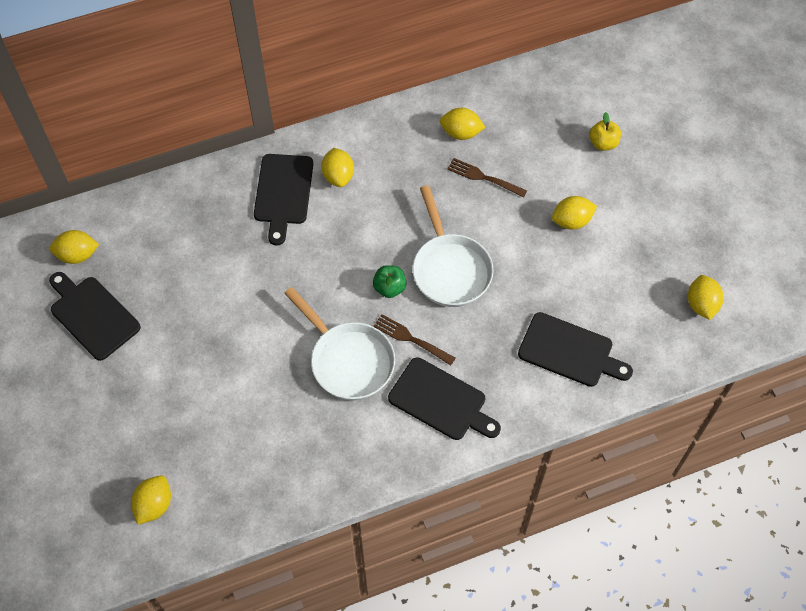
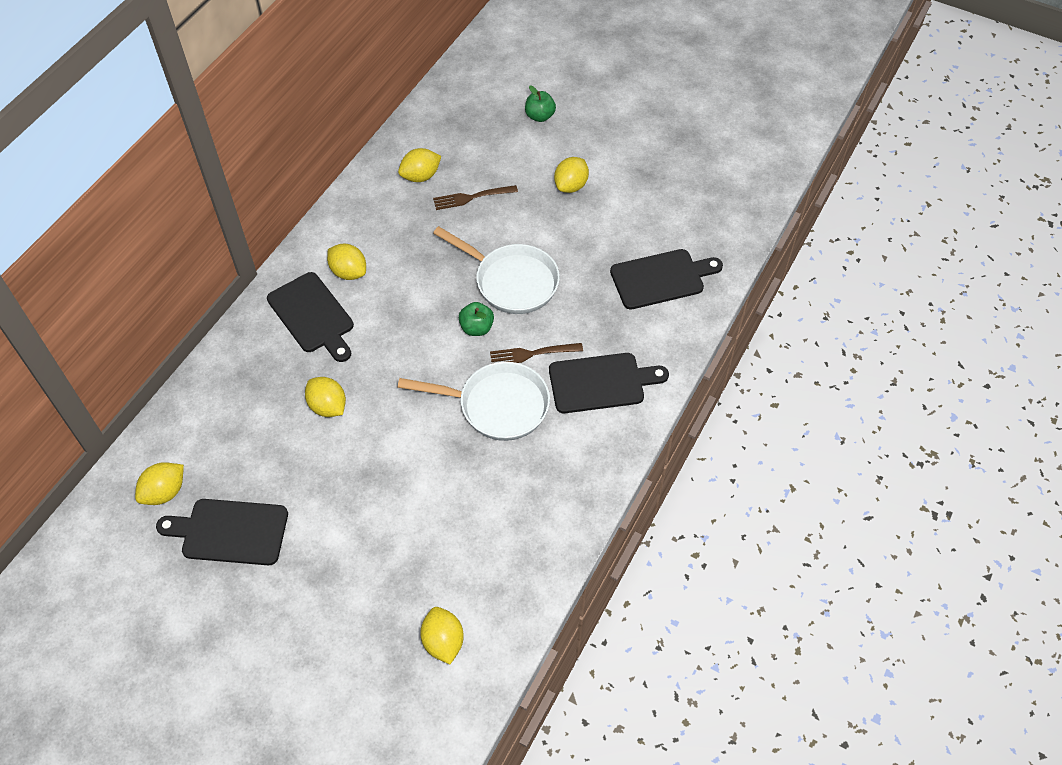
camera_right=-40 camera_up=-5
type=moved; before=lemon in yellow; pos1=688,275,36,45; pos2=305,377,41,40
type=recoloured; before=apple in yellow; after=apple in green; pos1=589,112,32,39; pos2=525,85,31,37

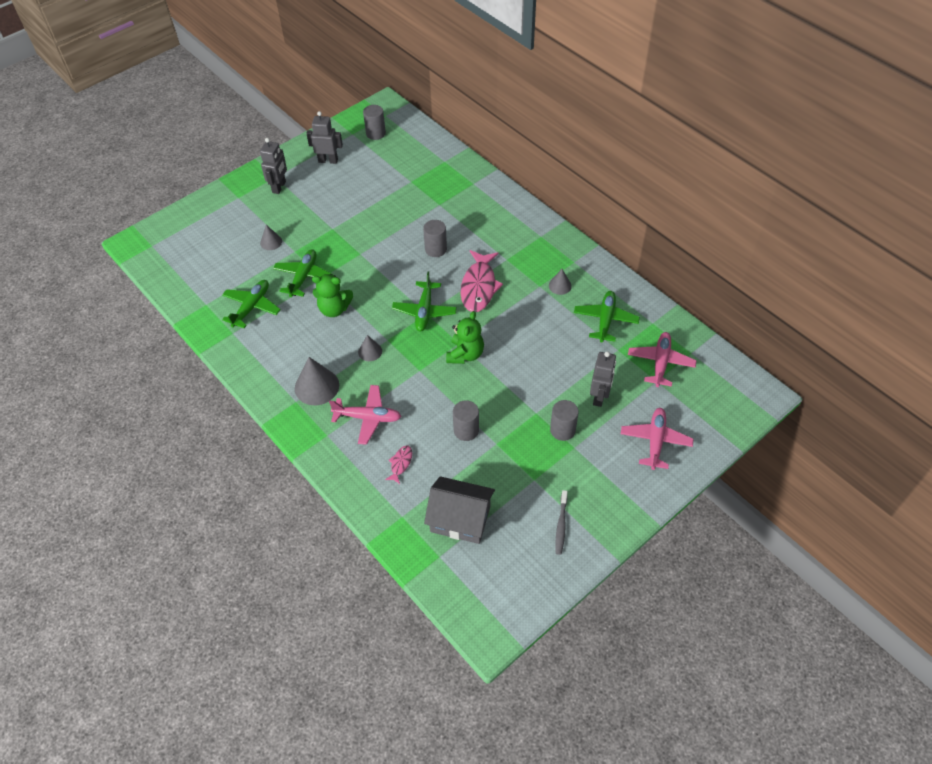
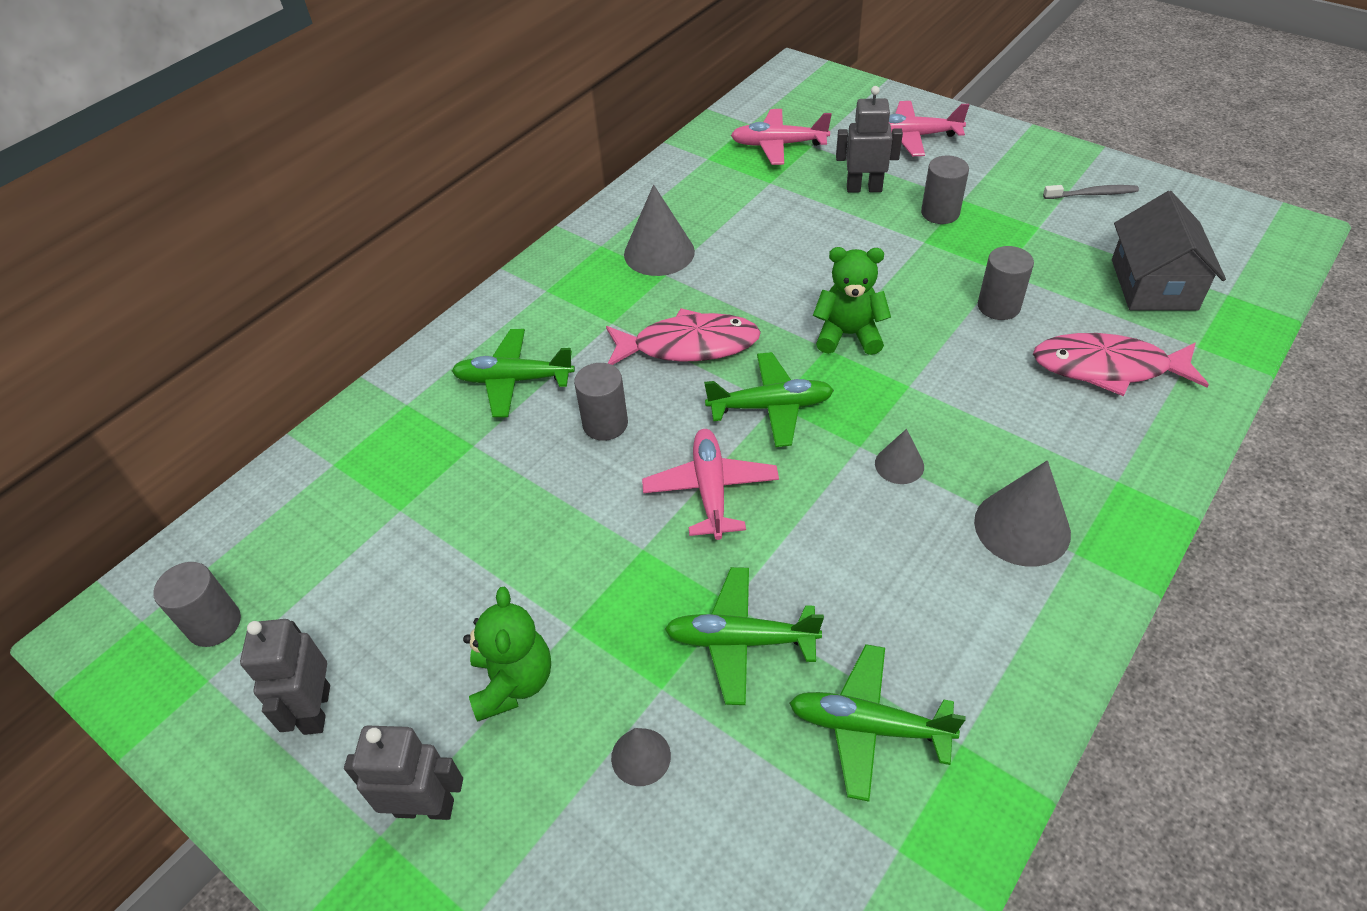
camera_right=-100 camera_up=-5
type=moved; before=plane in green; pos1=574,291,66,52; pos2=452,329,123,88
type=moved; before=teddy bear in green; pos1=312,274,41,43; pos2=463,587,88,135
type=resized; before=cone in grey; pos1=549,269,23,26; pos2=624,185,71,91; scale=1.81
type=moved; before=plane in pink; pos1=329,385,73,60; pos2=642,429,137,111
type=resized; before=fish in pink; pos1=385,446,27,38; pos2=1033,333,176,63; scale=2.15

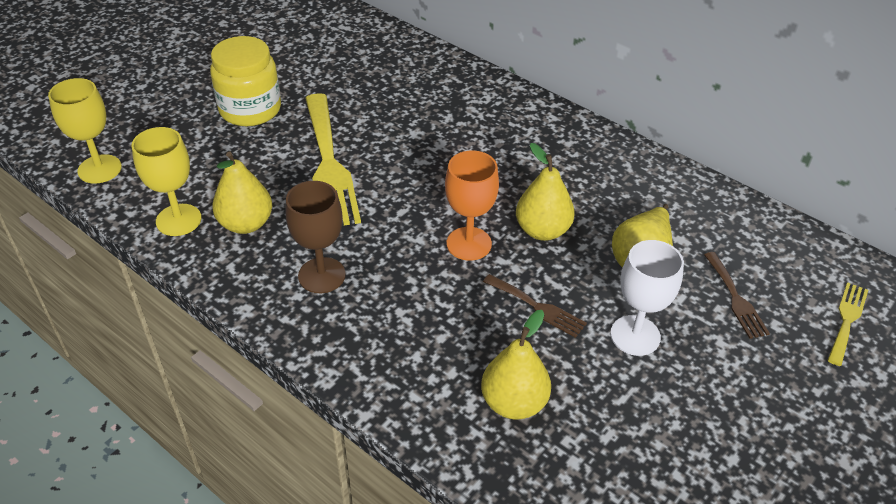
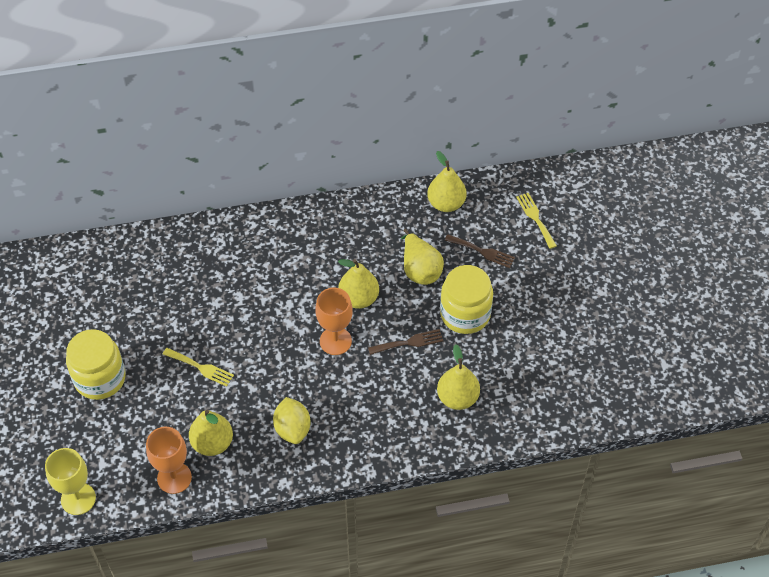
camera_right=-50 camera_up=10
type=recoloured; before=goblet in yellow; after=goblet in orange; pos1=131,127,71,109; pos2=146,427,46,67
type=resized; before=fork in yellow; pos1=305,93,56,132; pos2=163,348,71,39; scale=0.49
type=replaced; before=goblet in brown; after=lemon in yellow; pos1=285,181,61,112; pos2=273,397,37,47
type=added; after=pear in yellow; pos2=427,151,40,61
type=replaced; before=goblet in white; after=jar in yellow; pos1=610,240,74,116; pos2=440,265,53,69

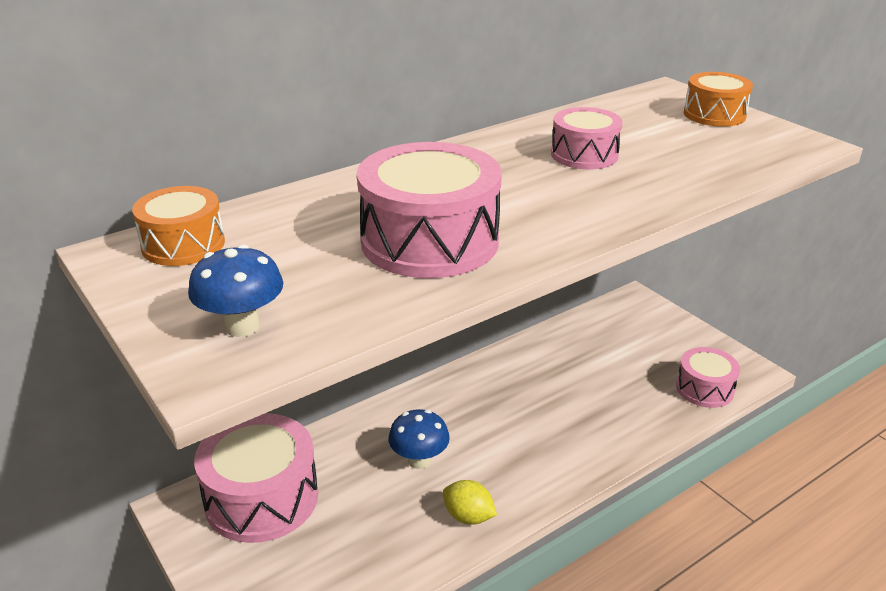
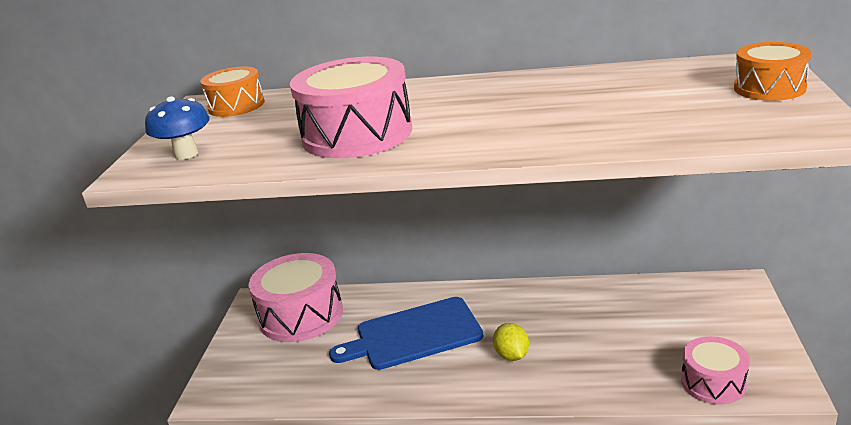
camera_right=45 camera_up=-5
type=replaced; before=mushroom in blue; after=cutting board in blue; pos1=388,409,62,60; pos2=329,297,154,73
type=moved; before=lemon in yellow; pos1=443,480,54,45; pos2=493,323,36,38
type=removed; before=drum in pink; pos1=551,107,72,62

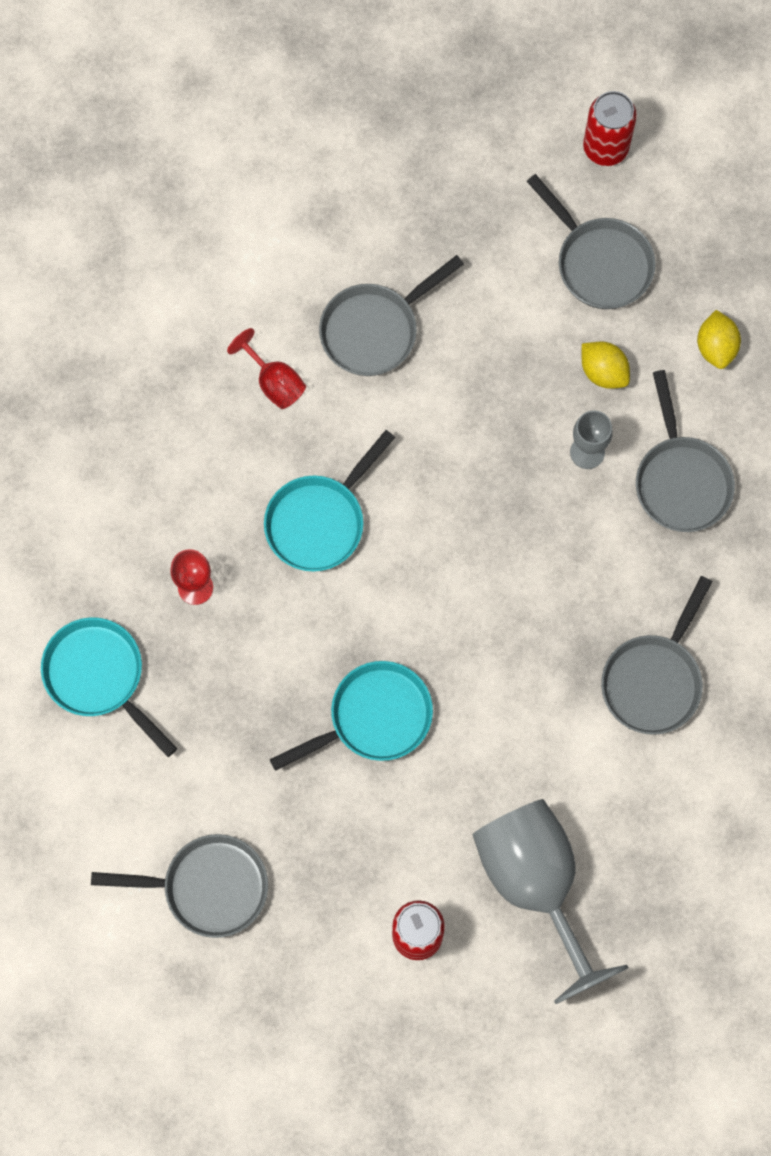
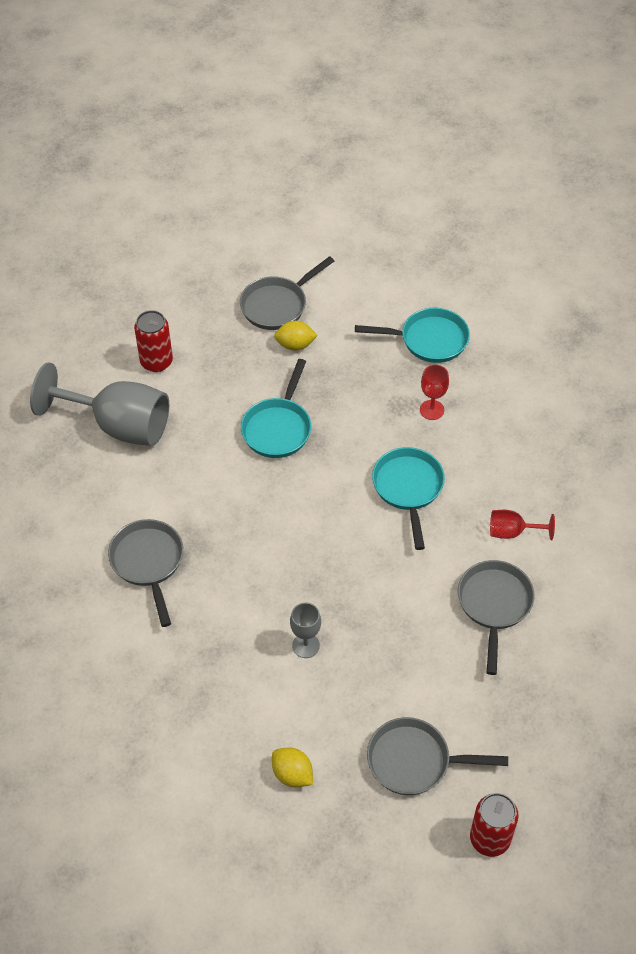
camera_right=135 camera_up=-20
type=moved; before=lemon in yellow; pos1=582,341,48,48; pos2=274,321,44,30
type=removed; before=pan in grey; pos1=636,370,99,162

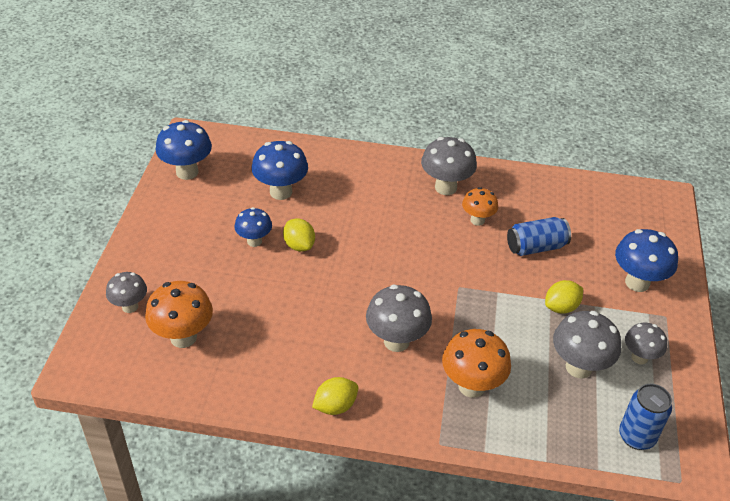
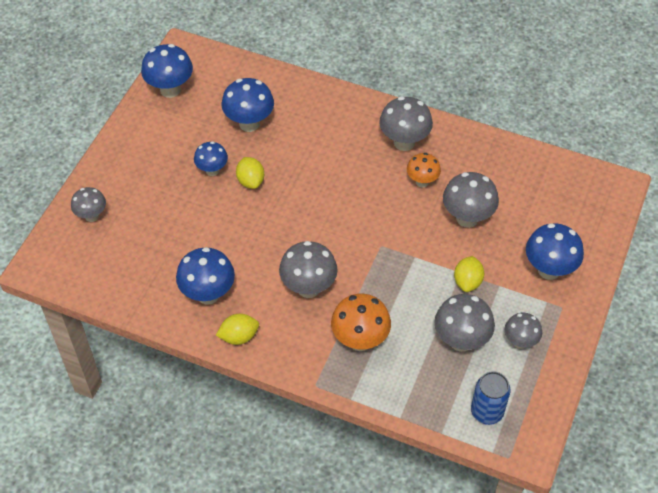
camera_right=15 camera_up=10
type=added; after=mushroom in blue; pos2=176,247,59,57
type=replaced; before=can in blue; after=mushroom in grey; pos1=507,217,64,39; pos2=443,172,56,56
type=turned; before=lemon in yellow; pos1=545,280,38,34; pos2=454,256,30,36; turn=-60
type=removed; before=mushroom in orange; pos1=145,281,68,67

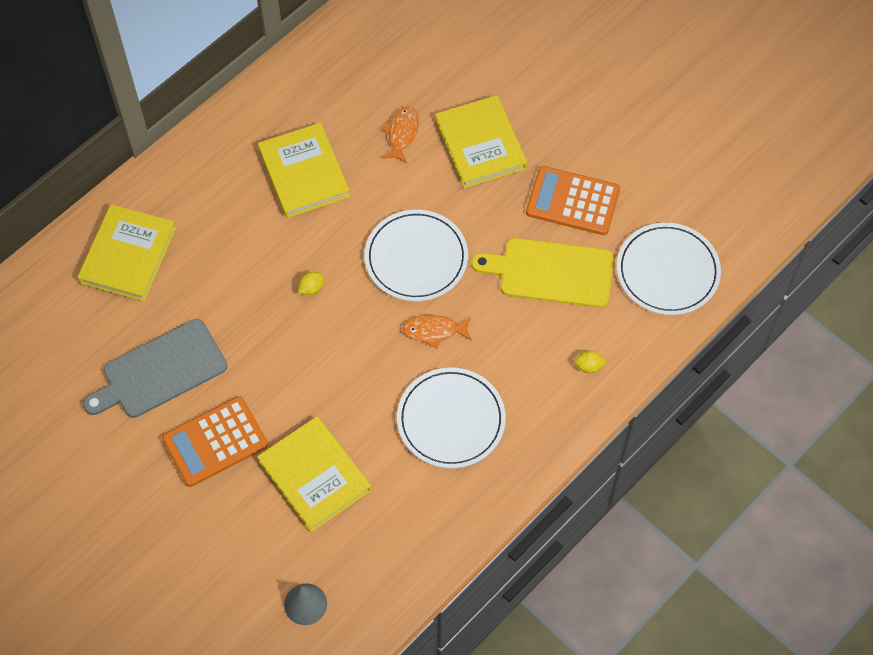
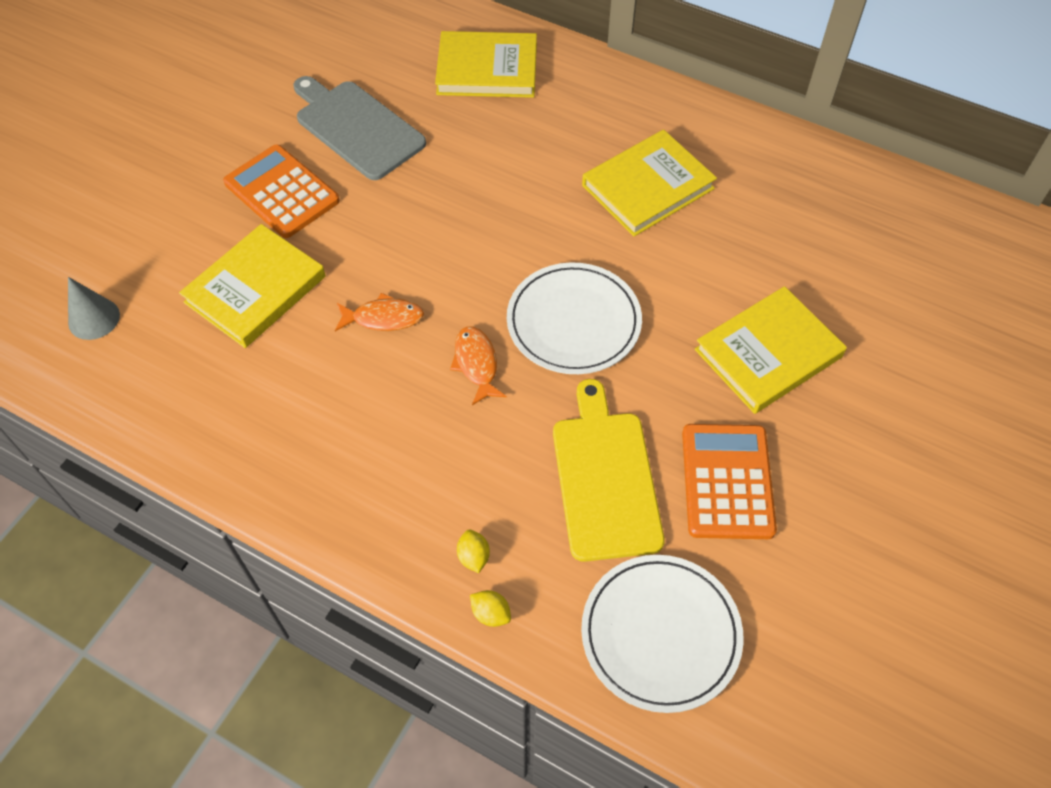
camera_right=75 camera_up=-5
type=moved; before=fish in orange; pos1=382,106,37,57; pos2=335,293,89,38
type=moved; before=lemon in yellow; pos1=298,272,26,23; pos2=470,590,41,37
type=removed; before=plate in white; pos1=397,368,109,100

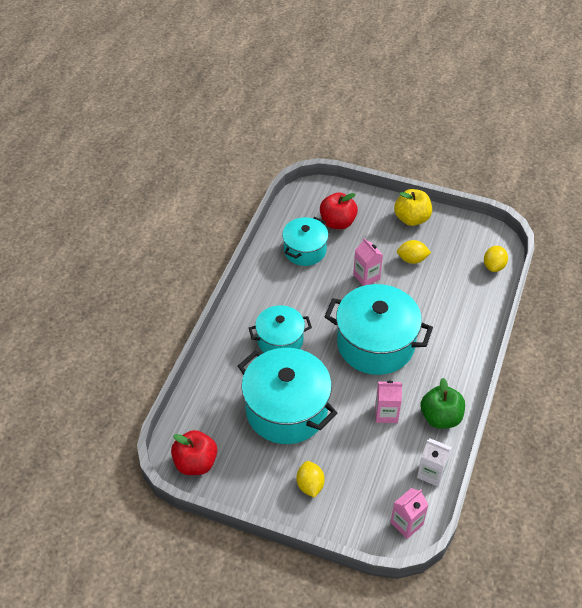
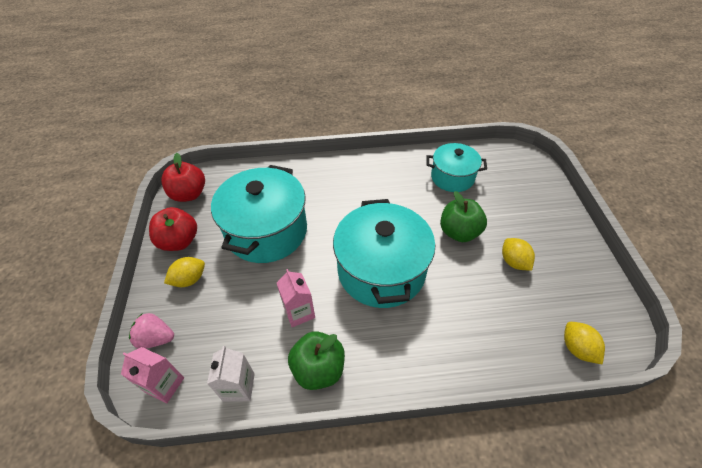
camera_right=65 camera_up=0
type=added; after=strawberry in pink; pos2=129,313,45,36
type=moved; before=apple in red; pos1=320,192,38,37; pos2=149,207,48,44
type=replaced; before=carton in pink; after=apple in green; pos1=353,238,30,48; pos2=440,191,47,51
type=turned; before=lemon in yellow; pos1=484,246,24,26; pos2=564,322,41,43; turn=75
type=removed; before=pot in turquoise; pos1=249,305,63,48
type=removed; before=apple in yellow; pos1=394,189,38,37

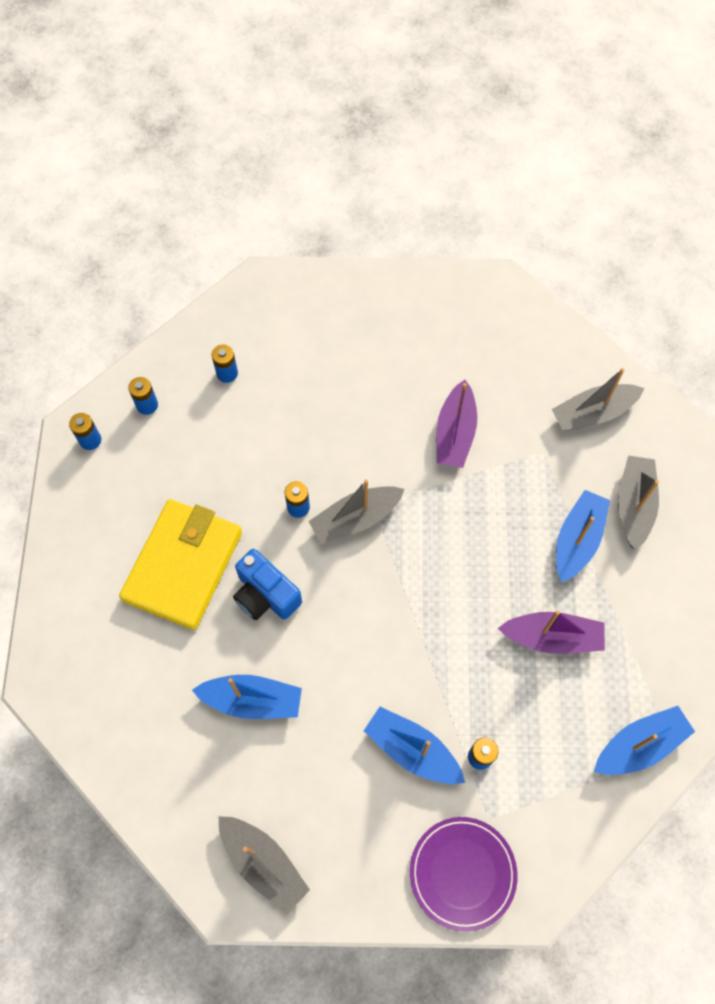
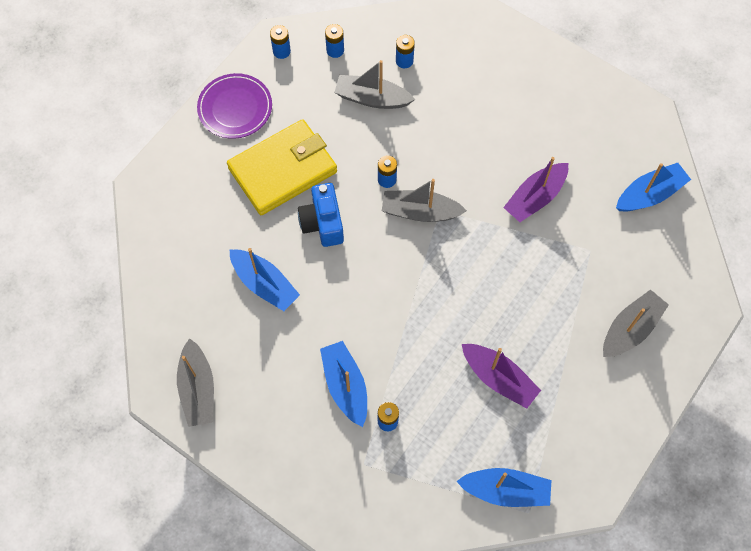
camera_right=35 camera_up=0
type=moved; before=plate in purple; pos1=410,817,108,115; pos2=197,73,75,66
type=moved; before=boat in grey; pos1=552,368,92,63; pos2=334,60,81,49
type=moved; before=boat in blue; pos1=556,490,54,92; pos2=616,163,75,48

